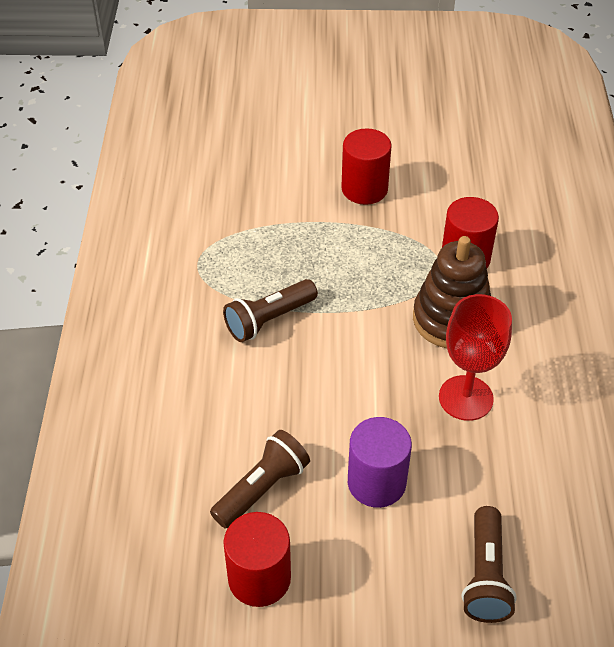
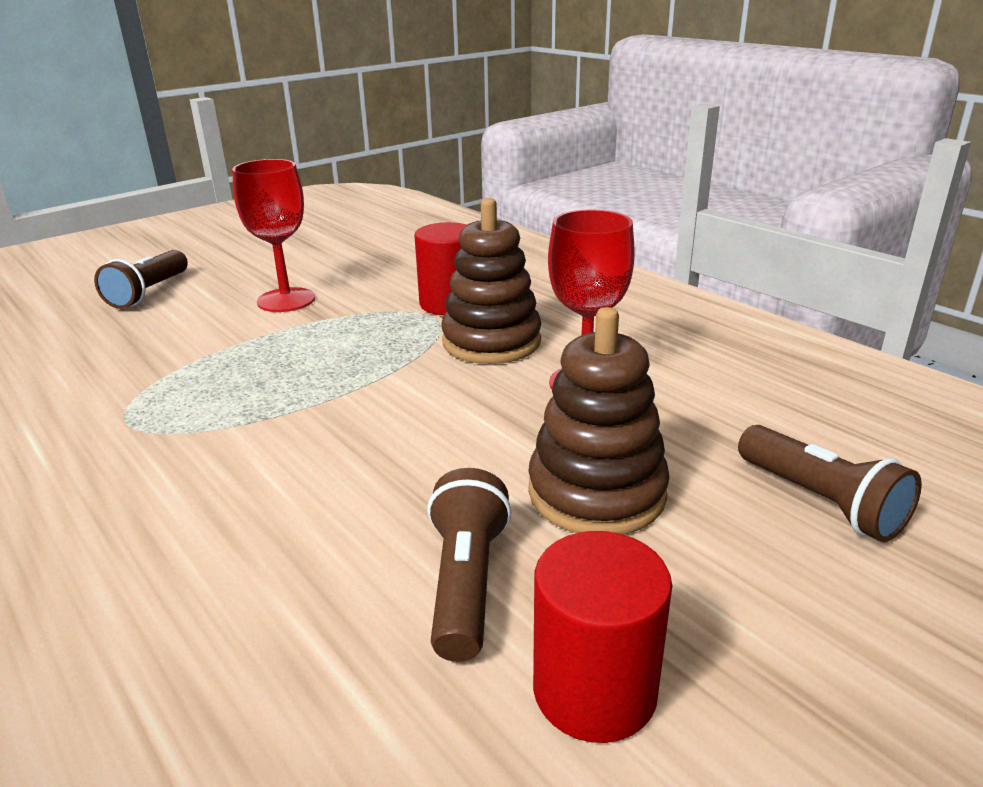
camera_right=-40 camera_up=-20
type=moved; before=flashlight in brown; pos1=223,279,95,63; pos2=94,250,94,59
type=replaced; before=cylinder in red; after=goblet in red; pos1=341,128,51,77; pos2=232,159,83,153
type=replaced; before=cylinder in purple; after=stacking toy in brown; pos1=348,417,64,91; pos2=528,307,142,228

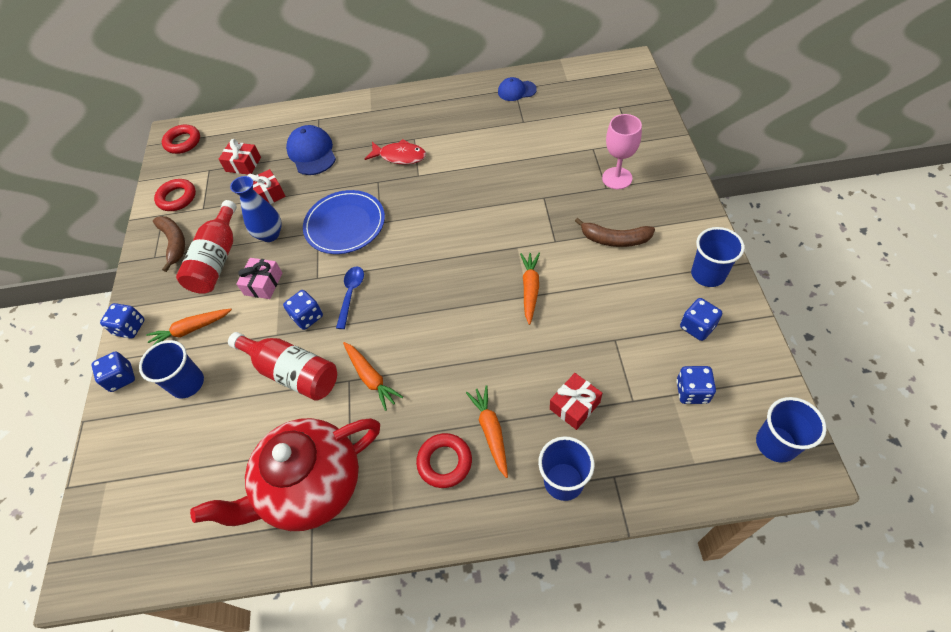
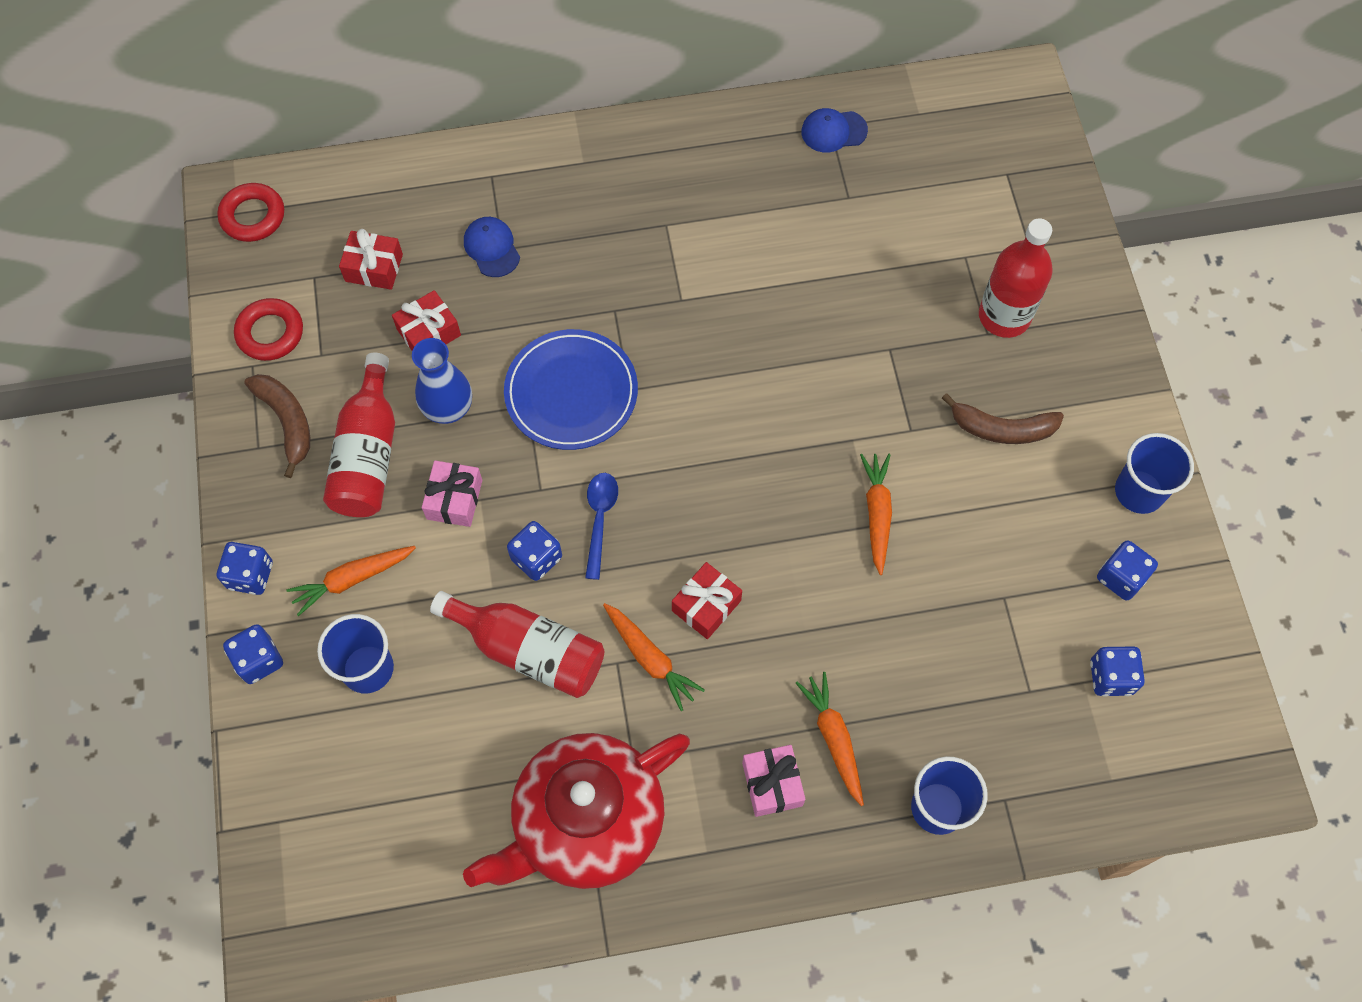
camera_right=-10 camera_up=10
type=resized; before=cap in blue; pos1=286,125,50,50; pos2=464,217,56,60; scale=0.64
type=moved; before=gift in red; pos1=550,373,52,57; pos2=672,562,70,77
type=replaced; before=ring in red; after=gift in pink; pos1=416,433,56,55; pos2=742,745,64,72
type=replaced; before=goblet in pink; after=bottle in red; pos1=602,114,40,75; pos2=979,219,74,119
type=removed; before=fish in red; pos1=365,139,61,25
type=removed; before=cup in blue; pos1=756,397,71,66

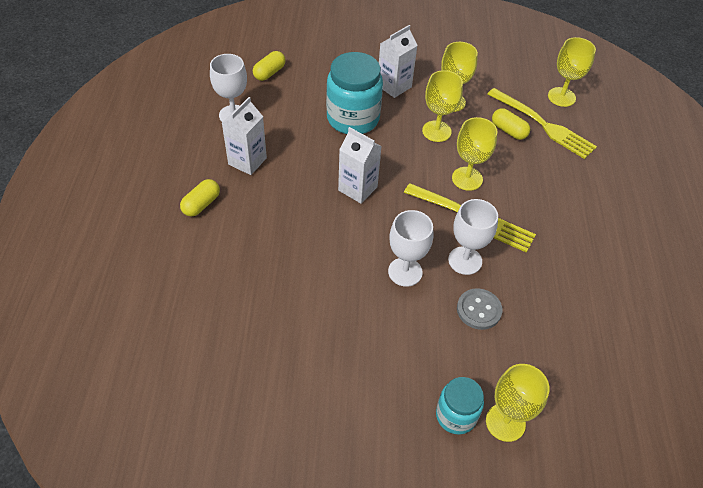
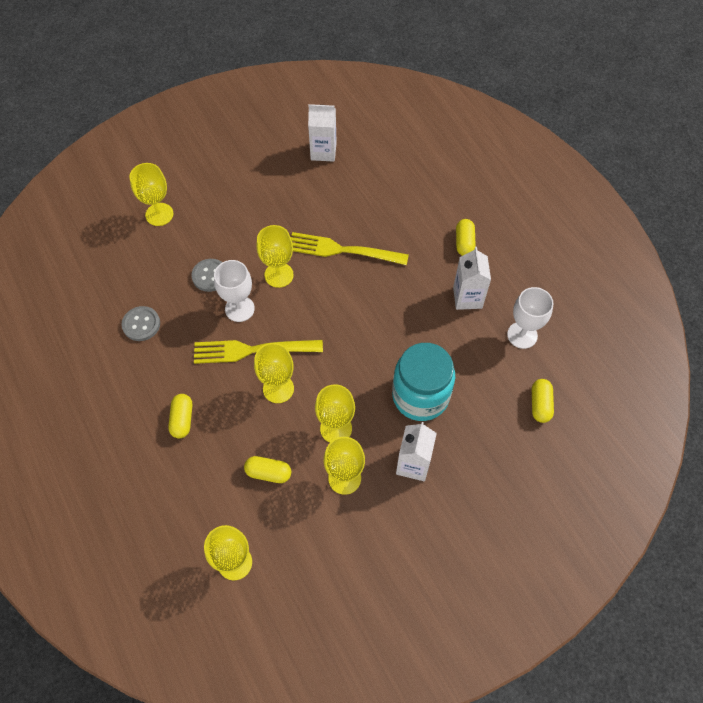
camera_right=150 camera_up=10
type=added; after=button in grey; pos2=121,306,39,35
type=added; after=capsule in yellow; pos2=168,394,24,44
type=recoloured; before=goblet in white; after=goblet in yellow; pos1=388,210,46,77; pos2=256,225,37,63
type=moved; before=fork in yellow; pos1=487,88,110,71; pos2=291,232,118,33
type=moved; before=carton in white; pos1=338,127,44,77; pos2=308,104,29,58
type=removed; before=jar in turquoise; pos1=436,377,48,58

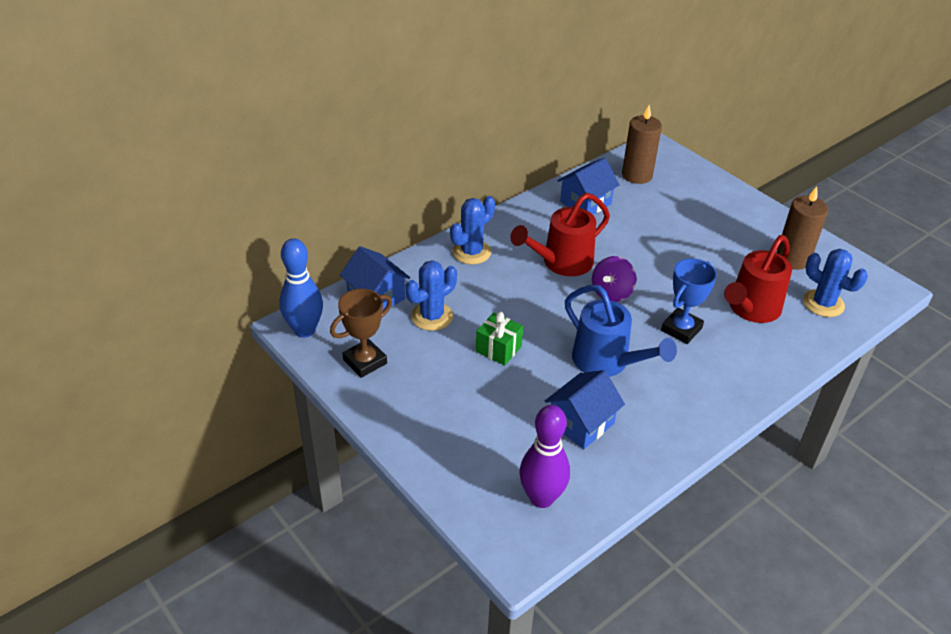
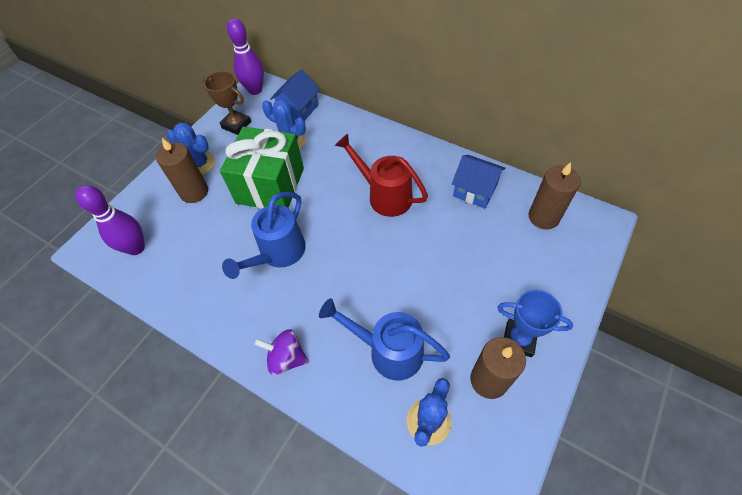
camera_right=75 camera_up=15
type=added; after=candle in brown; pos2=156,138,52,65
type=moved; before=cactus in blue; pos1=450,196,45,69; pos2=167,123,49,52
type=resized; before=gift in green; pos1=476,312,47,54; pos2=220,127,84,82; scale=2.2
type=recoloured; before=bowling pin in blue; after=bowling pin in purple; pos1=279,238,44,100; pos2=227,18,37,77
type=moved; before=spinning top in purple; pos1=592,256,45,46; pos2=255,329,53,46
type=recoloured; before=watering can in red; after=watering can in blue; pos1=724,235,68,88; pos2=319,298,131,82
type=moved; before=trophy in blue; pos1=661,258,56,86; pos2=497,290,76,67
type=removed; before=house in blue; pos1=545,370,80,79

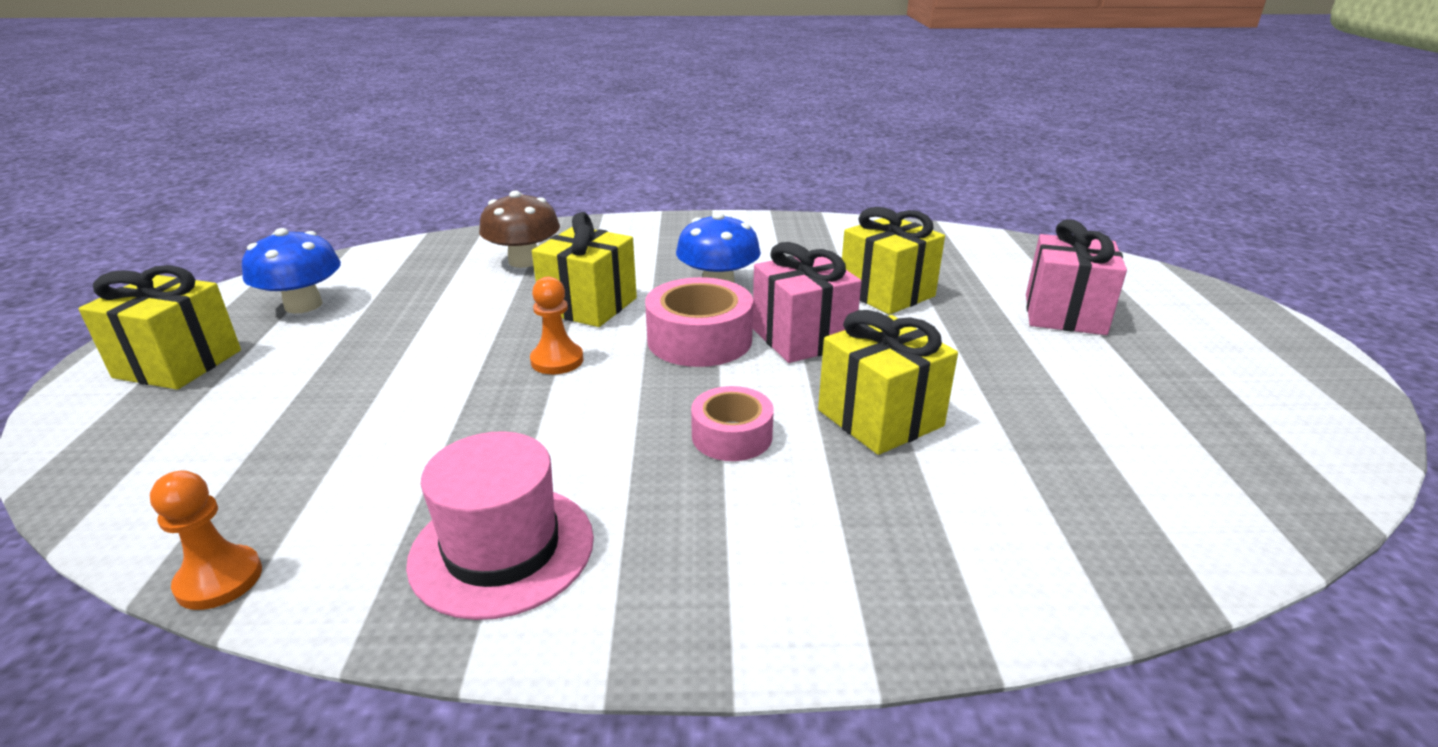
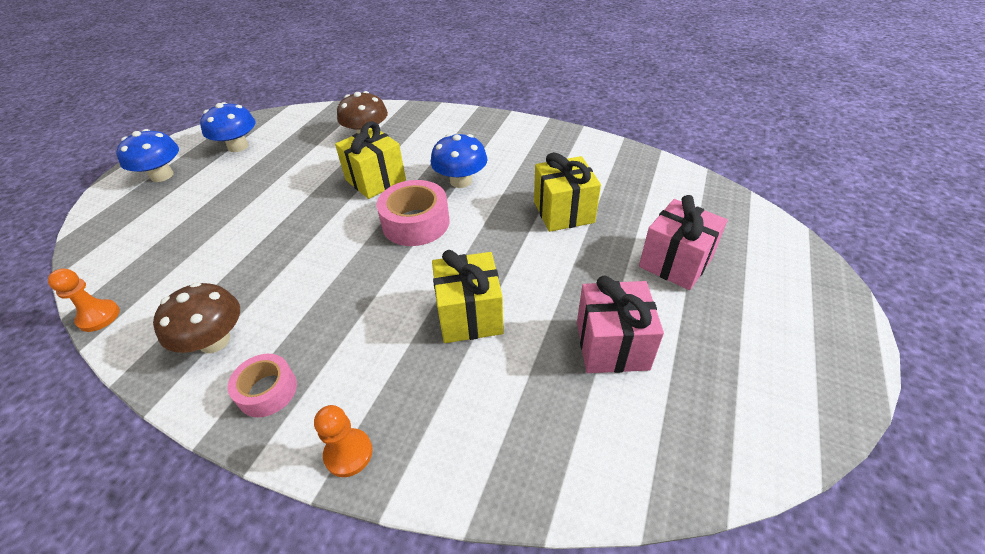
camera_right=25 camera_up=15
type=replaced; before=gift in yellow; after=mushroom in blue; pos1=79,265,162,125; pos2=116,129,63,53
type=replaced; before=hat in pink; after=mushroom in brown; pos1=406,431,188,189; pos2=153,282,87,71
type=moved; before=tape in pink; pos1=691,386,83,75; pos2=228,354,69,63
type=moved; before=pawn in orange; pos1=530,277,53,97; pos2=314,405,59,72
type=moved; before=gift in pink; pos1=753,242,109,121; pos2=577,276,87,97

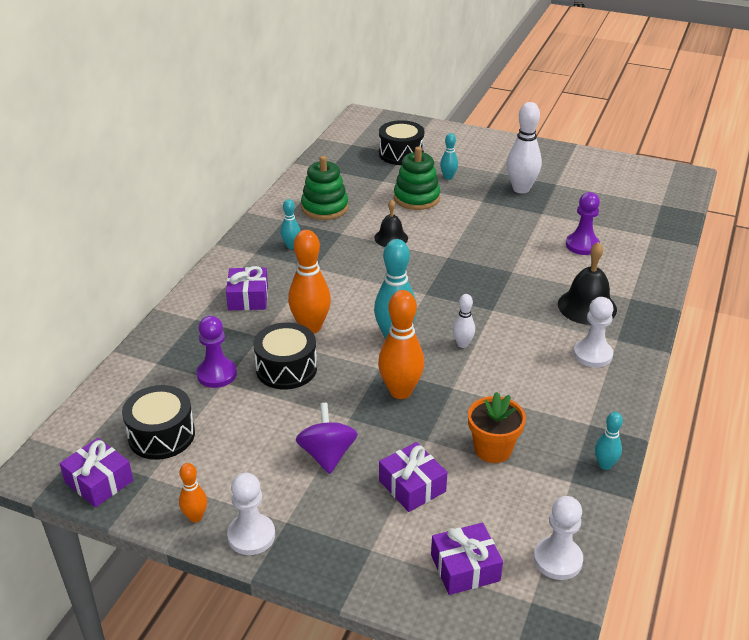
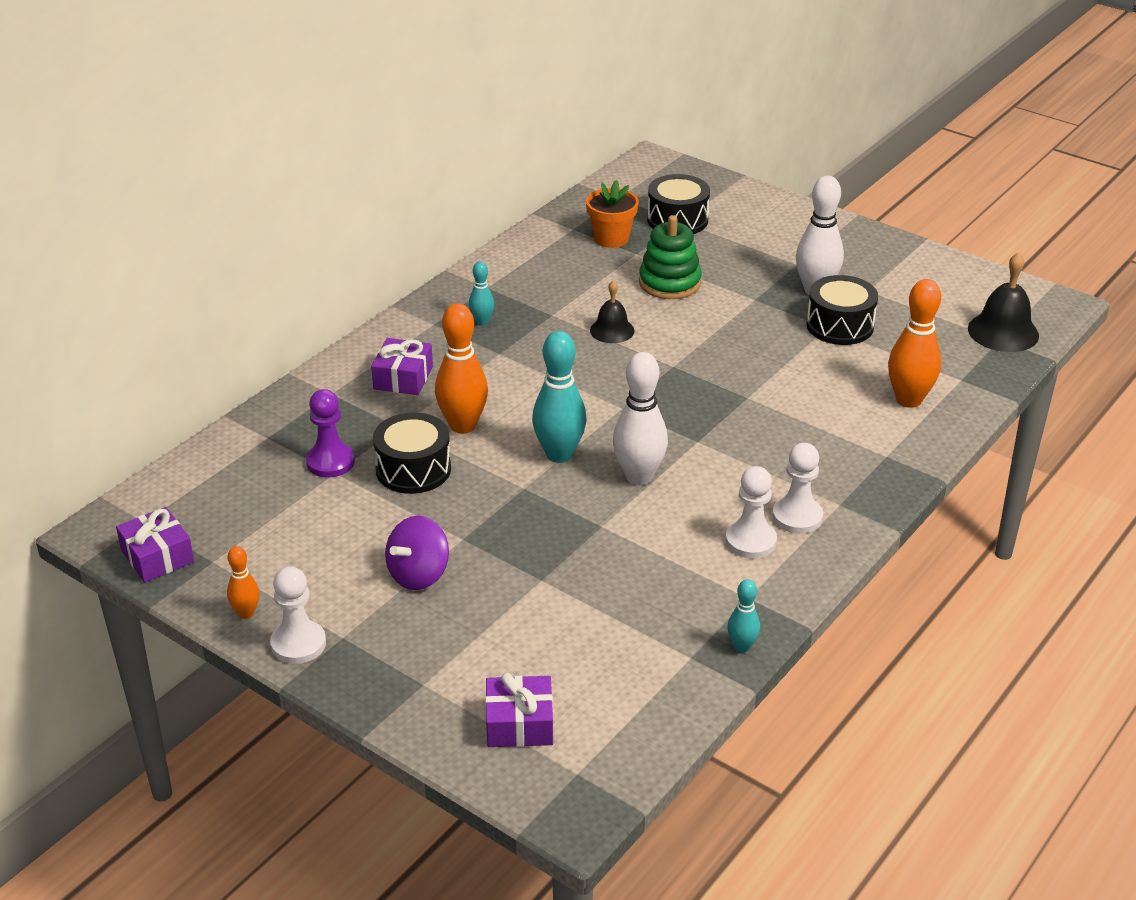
camera_right=15 camera_up=0
type=turned; before=spinning top in purple; pos1=295,403,63,71; pos2=385,516,64,74; turn=-150
type=moved; before=flower pot in orange; pos1=468,392,58,71; pos2=586,180,53,68
type=resized; before=bowling pin in white; pos1=453,294,22,54; pos2=613,352,55,133; scale=1.89
type=moved; before=pawn in white; pos1=534,496,49,84; pos2=725,466,52,92
type=moved; before=drum in black; pos1=122,385,73,75; pos2=806,275,72,70
type=moved; before=bowling pin in orange; pos1=378,290,46,109; pos2=888,279,53,129
type=moved; before=bell in black; pos1=558,242,59,83; pos2=968,252,71,100
type=removed; before=stacking toy in green; pos1=301,156,47,64
type=removed; before=gift in purple; pos1=379,442,68,70
type=removed; before=bowling pin in turquoise; pos1=440,133,18,47
type=removed; before=pawn in purple; pos1=566,192,34,63

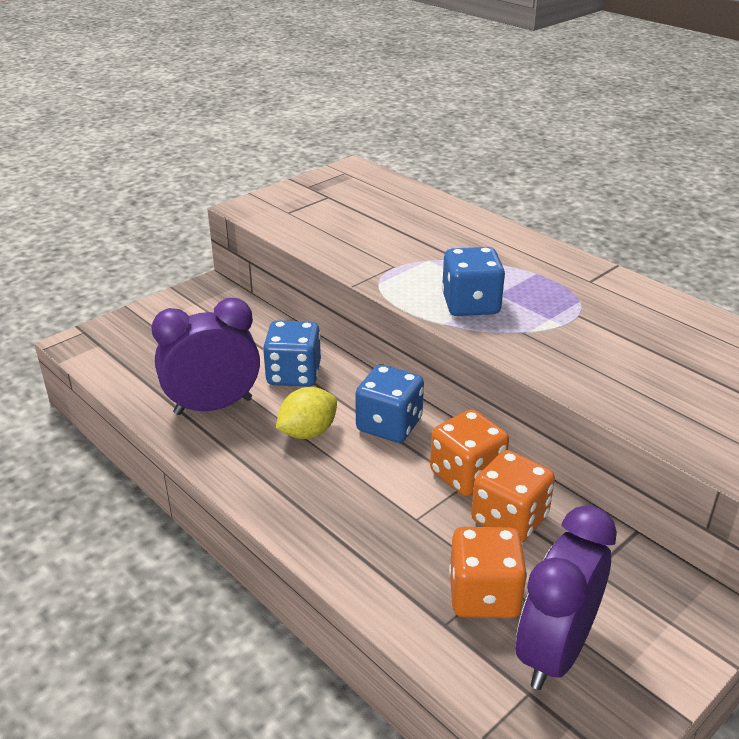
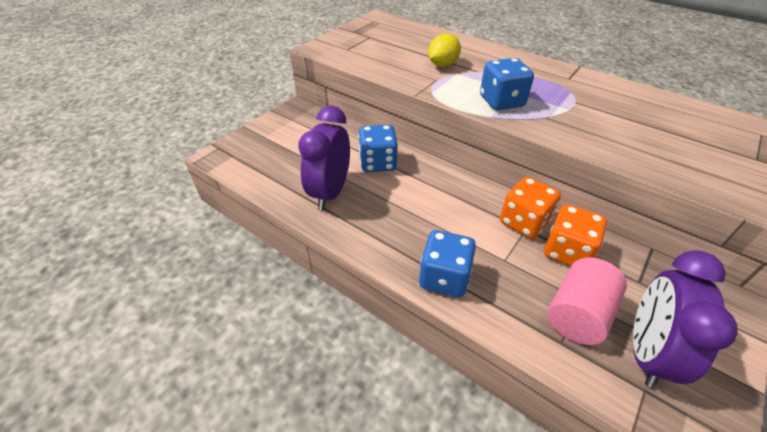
camera_right=-10 camera_up=10
type=turned; before=clock in purple; pos1=152,298,108,117; pos2=298,106,52,104; turn=-45
type=moved; before=dice in blue; pos1=355,365,69,78; pos2=419,230,57,67
type=moved; before=lemon in yellow; pos1=276,387,61,52; pos2=428,34,33,33
type=replaced; before=dice in orange; after=cylinder in pink; pos1=449,527,78,91; pos2=547,258,80,87

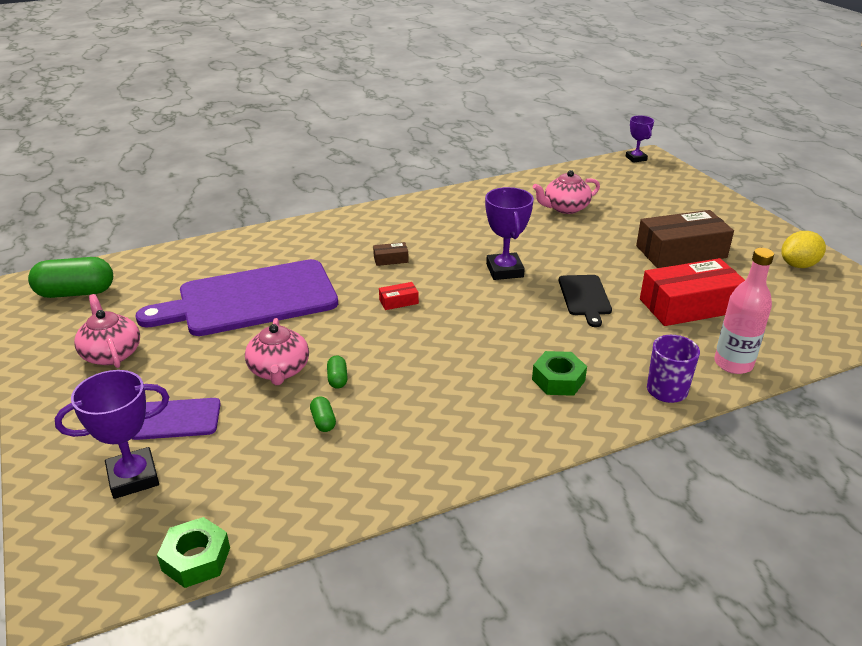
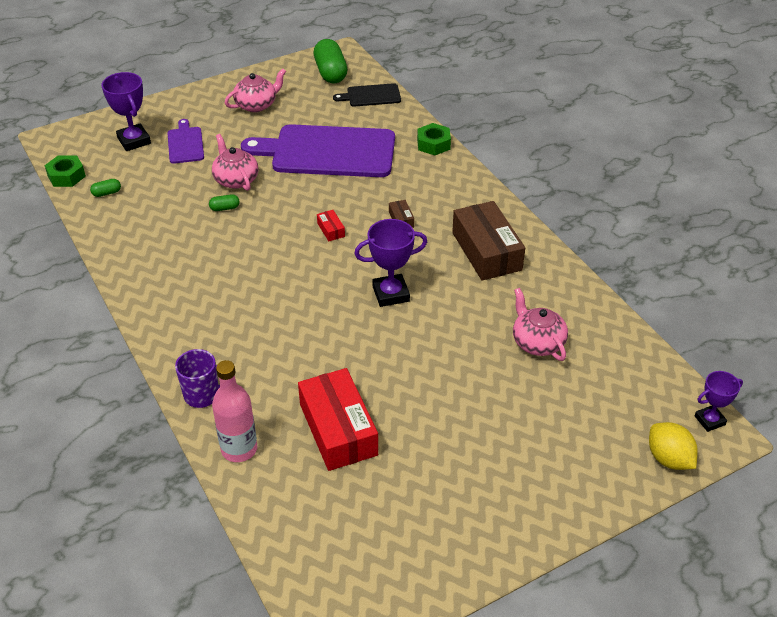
camera_right=85 camera_up=10
type=moved; before=capsule in green; pos1=310,396,26,36; pos2=90,179,31,18
type=turned; before=teapot in pink; pos1=245,318,64,67; pos2=212,134,47,57; turn=75
type=turned; before=cutting board in purple; pos1=135,259,203,77; pos2=241,124,154,53; turn=-60
type=moved; before=cutting board in black; pos1=559,275,53,52; pos2=333,83,68,24
type=moved; before=nut in green; pos1=532,351,55,45; pos2=417,123,34,32
type=moved; before=box in brown; pos1=636,210,98,58; pos2=452,201,73,80
type=moved; before=lemon in yellow; pos1=781,231,45,37; pos2=649,422,49,48

